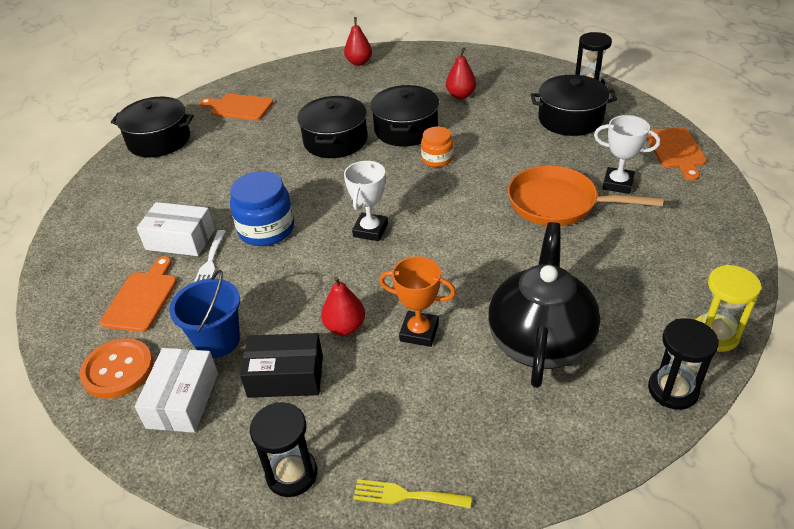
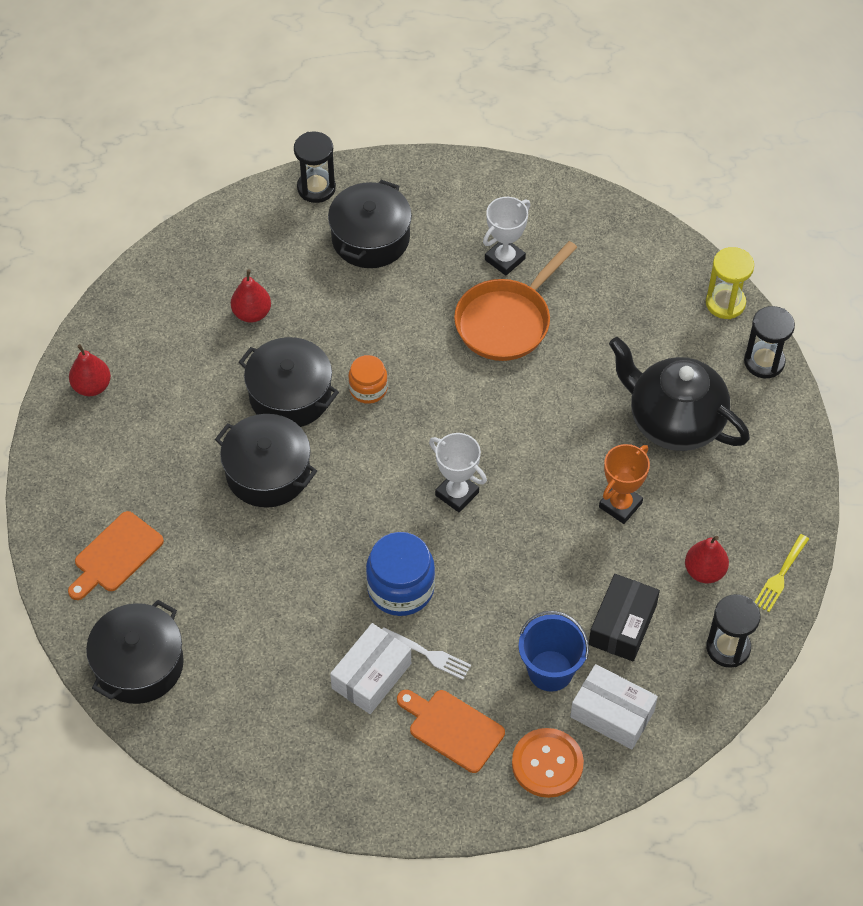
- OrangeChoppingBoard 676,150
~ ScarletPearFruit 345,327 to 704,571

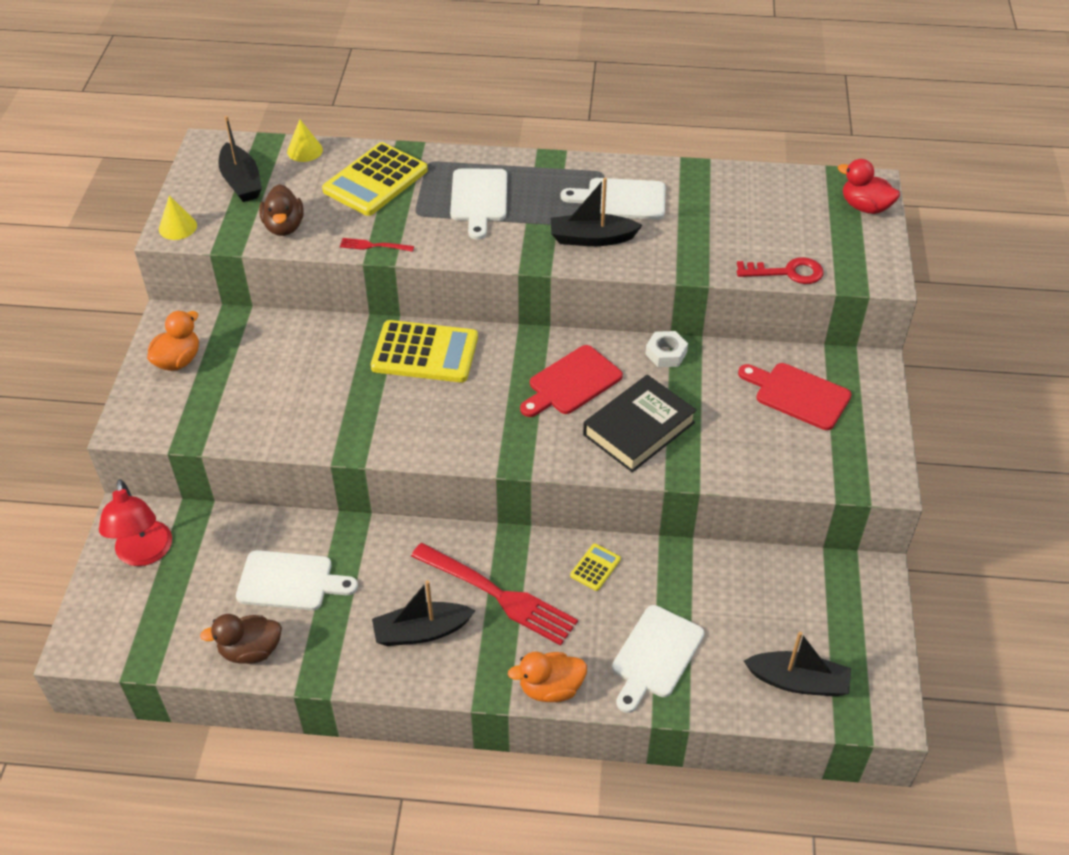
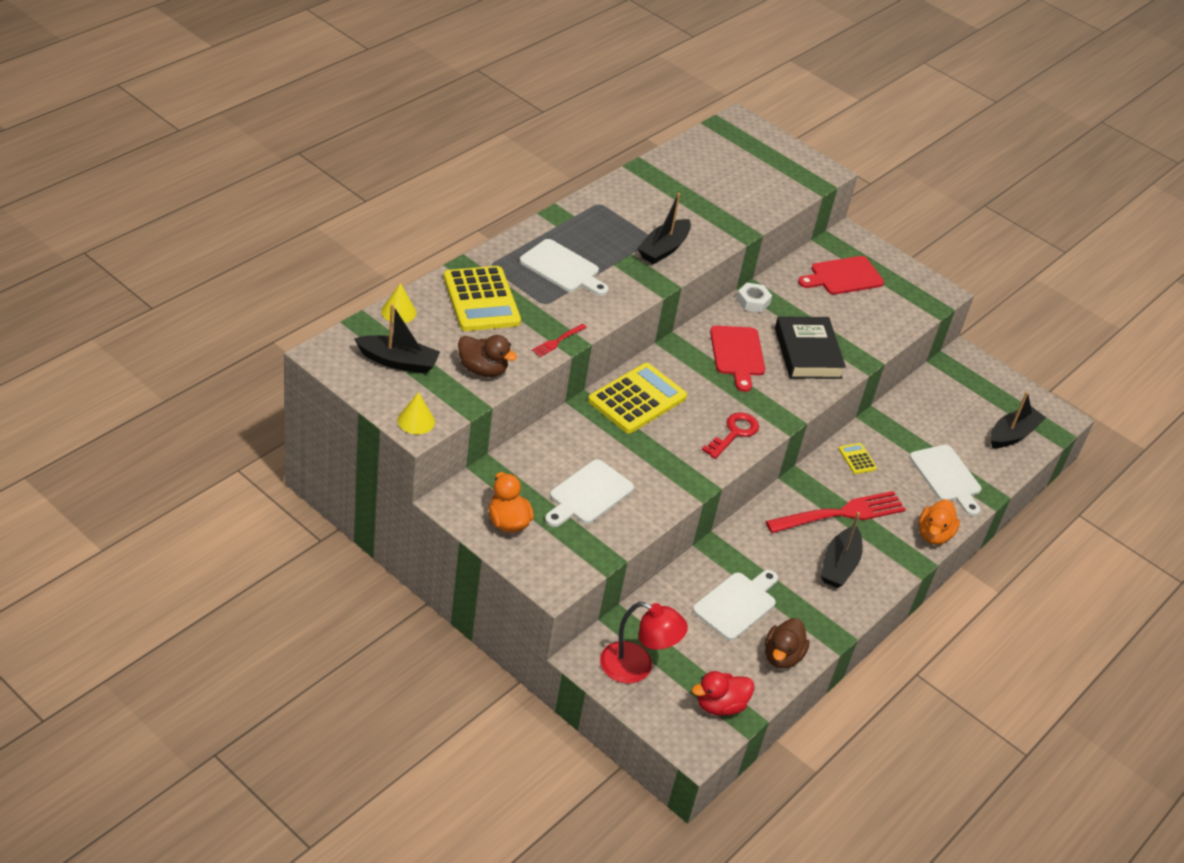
~ WhiteChoppingBoard 621,199 to 588,494
~ ScarletDoorKey 787,272 to 734,433
~ ScarletRubberDuck 865,207 to 720,705

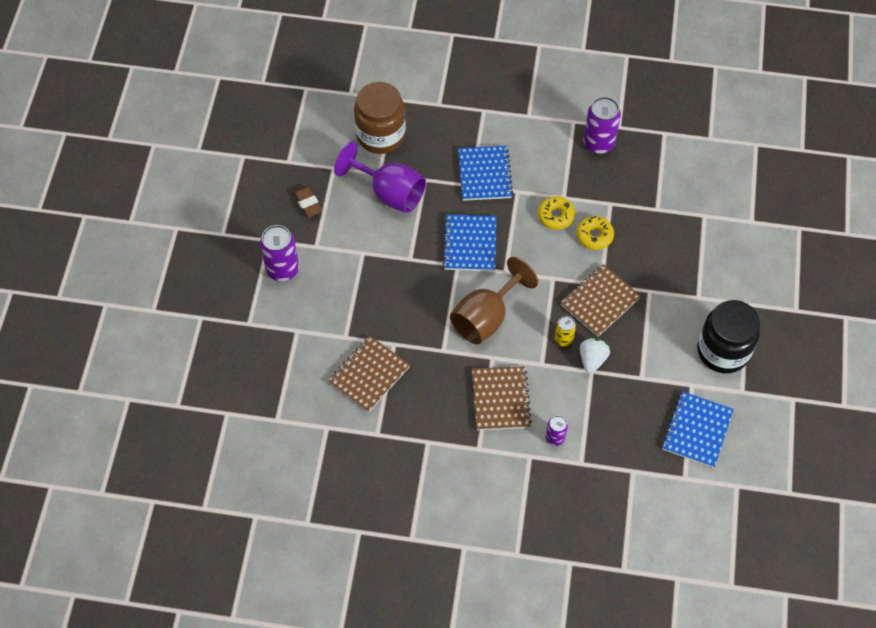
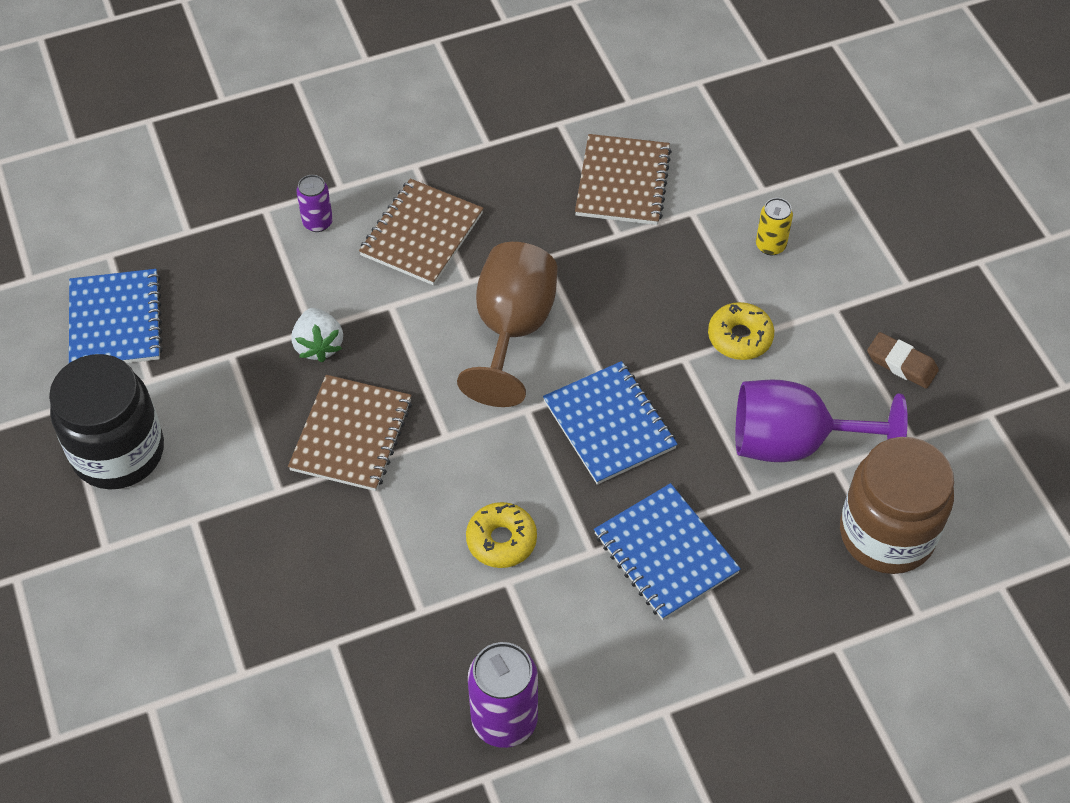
- VioletSodaCan 282,269
~ BrightYellowSodaCan 563,339 to 770,245
~ BrightYellowDonut 594,236 to 740,337
~ RussetNotepad 501,399 = 421,234 60 degrees clockwise

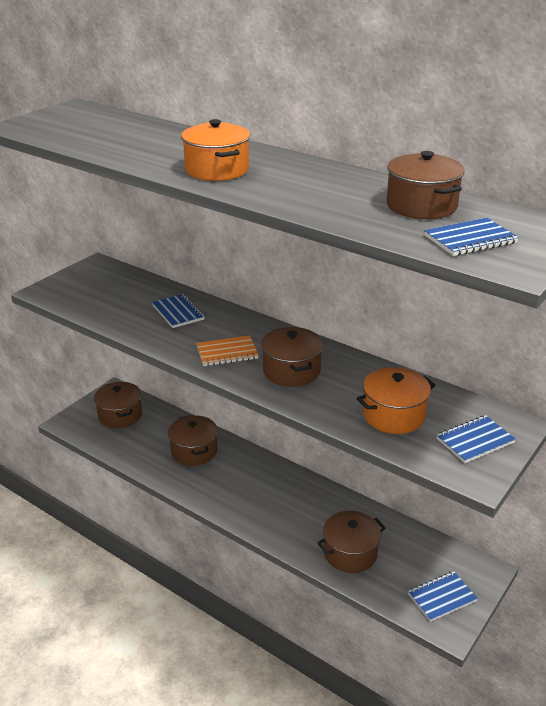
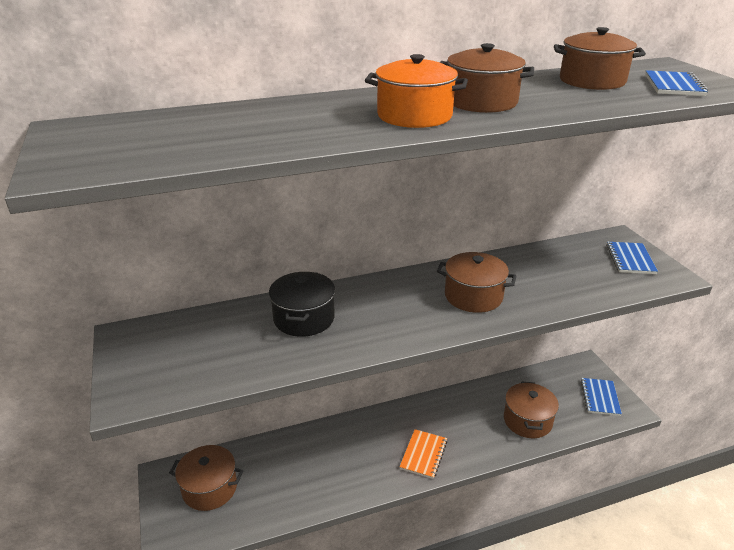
- OrangeCookingPot 393,415
~ RussetCookingPot 194,451 to 481,102
~ OrangeNotepad 227,353 to 423,455
~ CobaltNotepad 178,312 to JetBlackCookingPot 304,318

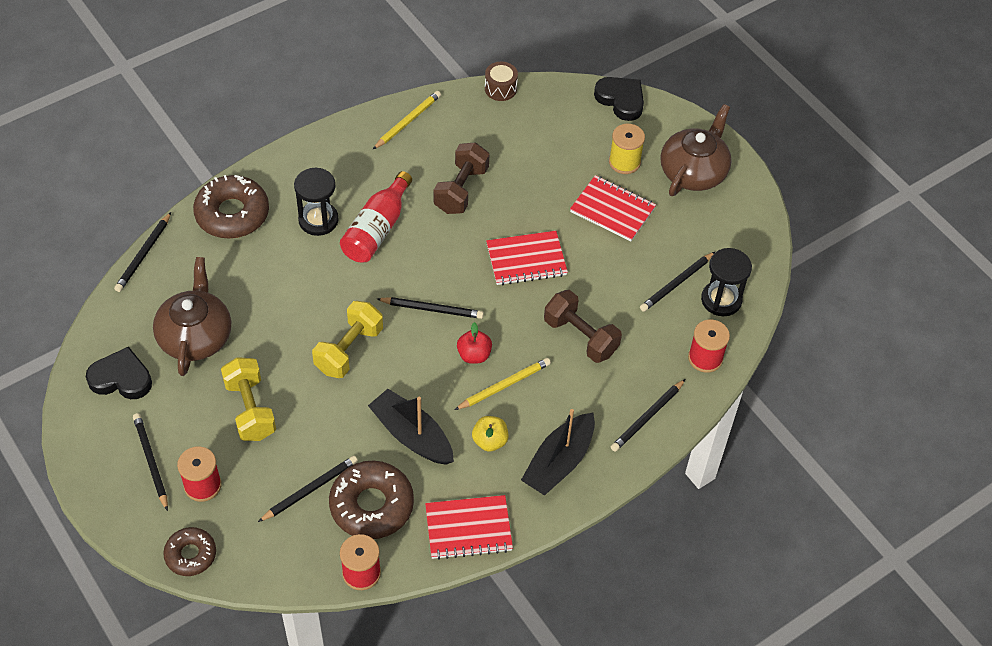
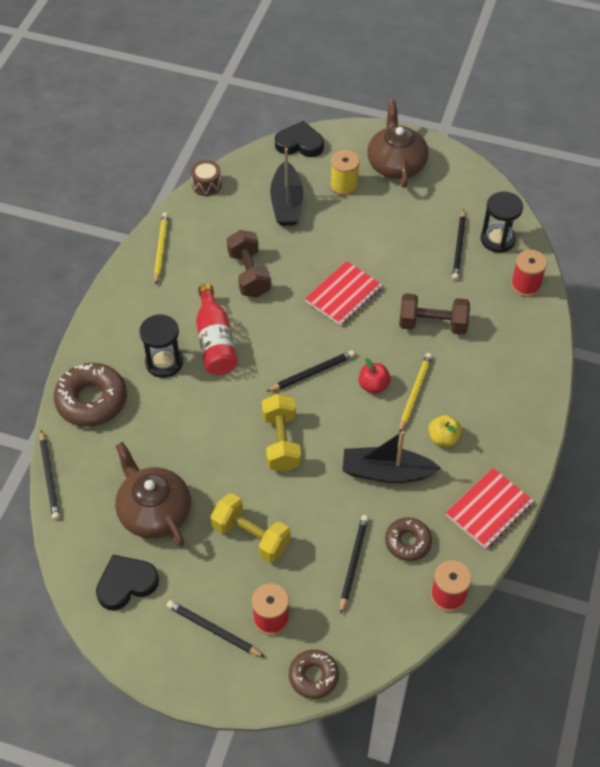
- ScarletNotepad 612,210
- JetBlackWoodenPencil 647,417
~ JetBlackBoat 559,462 to 286,203
~ RussetDonut 371,505 = 408,542 x0.60

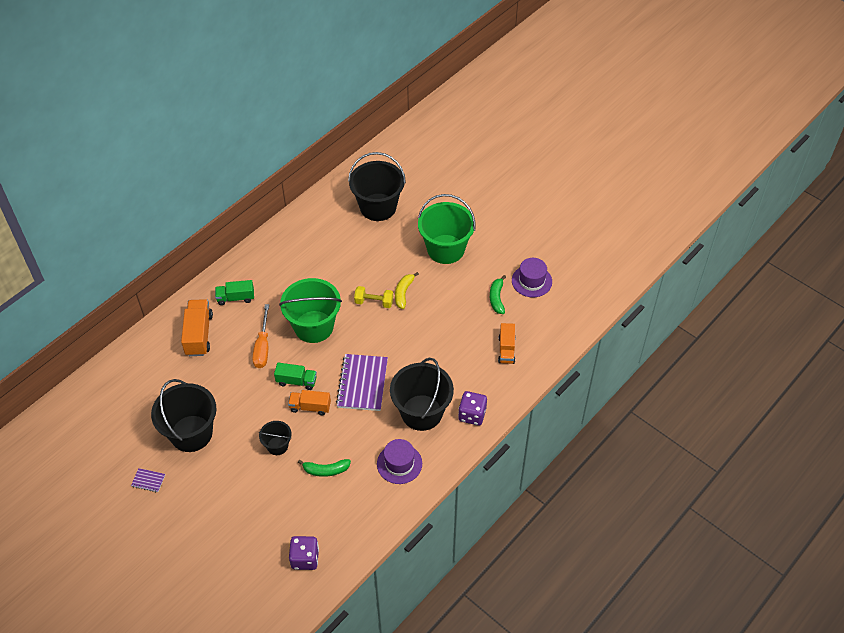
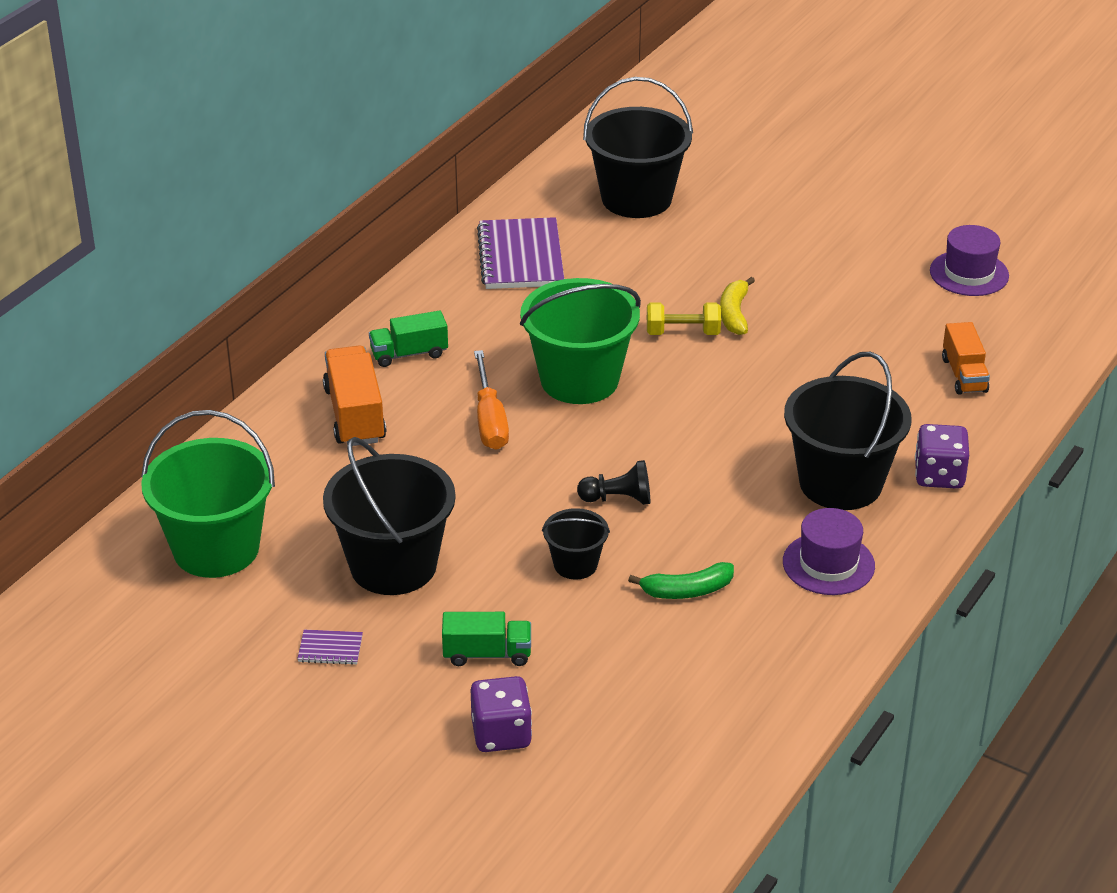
- EmeraldBananaFruit 497,298
~ EmeraldToyTruck 296,381 to 487,654
~ VioletGameDie 305,558 to 501,734
~ VioletNotepad 362,383 to 520,257
~ EmeraldBucket 445,249 to 216,549
~ OrangeToyTruck 310,407 to JetBlackGamePawn 618,499

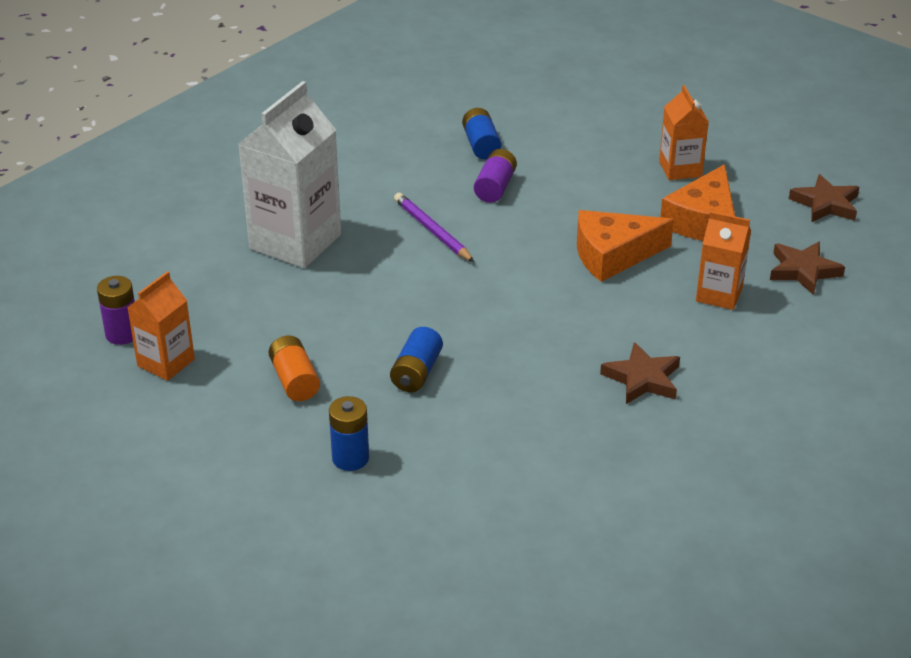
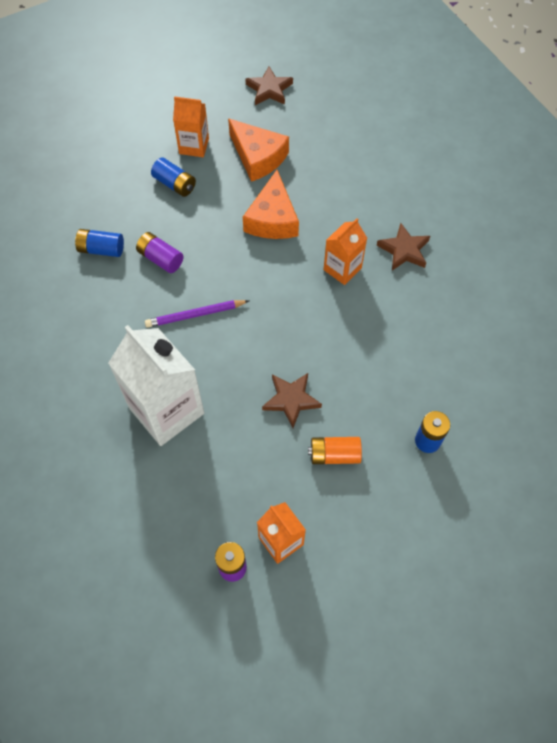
~ CobaltBattery 416,372 to 174,184
~ OrangeMilkCarton 719,294 to 342,269
~ RussetFivePointedStar 803,271 to 291,400

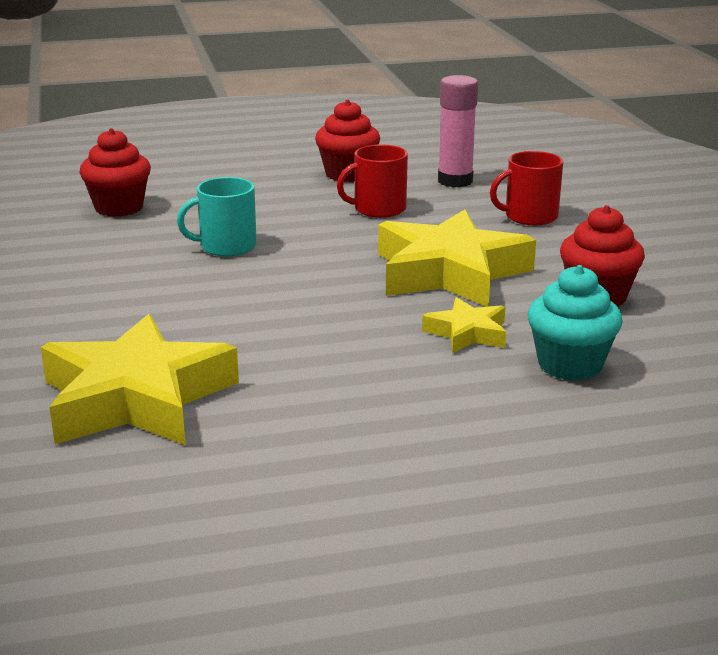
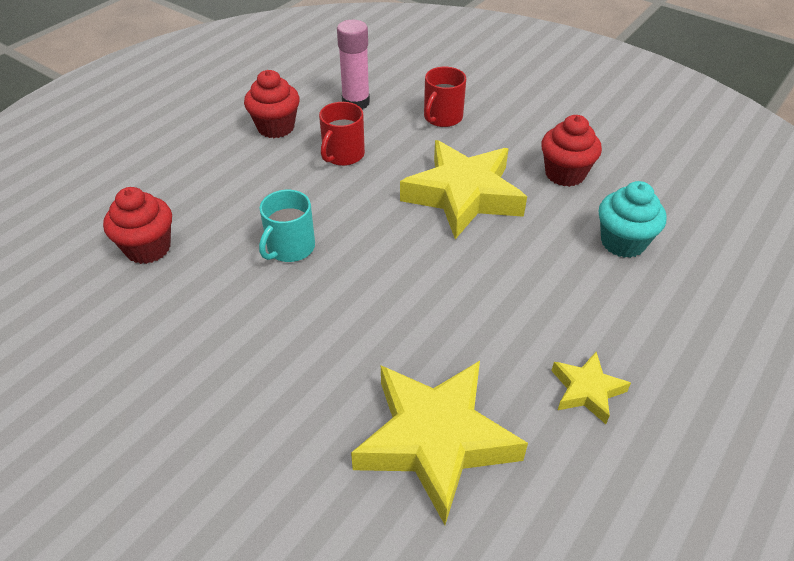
~ BrightYellowFivePointedStar 467,333 to 586,390

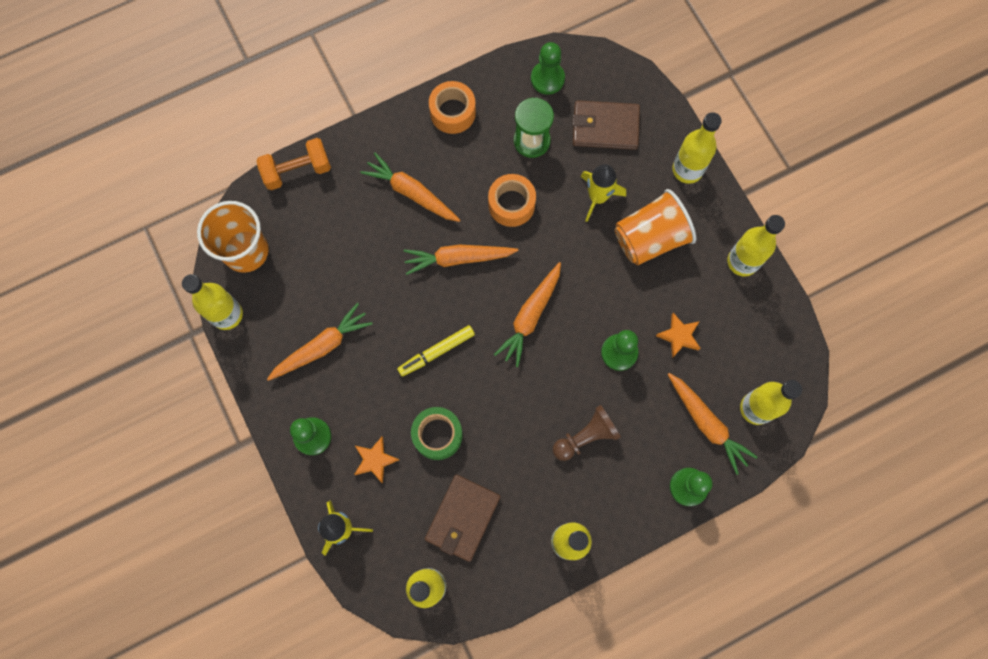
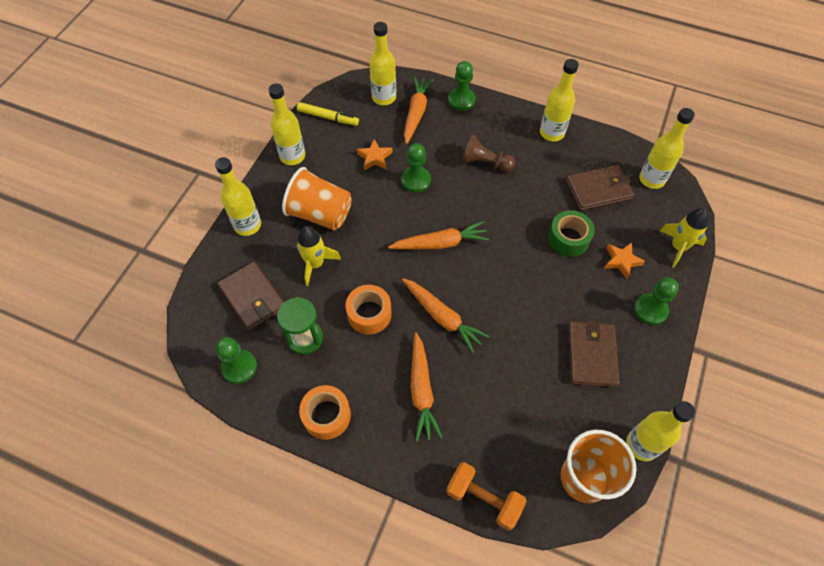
~ BrightYellowMarkerPen 436,352 to 328,117
~ OrangeToyCarrot 322,346 to RussetCardWallet 591,355

